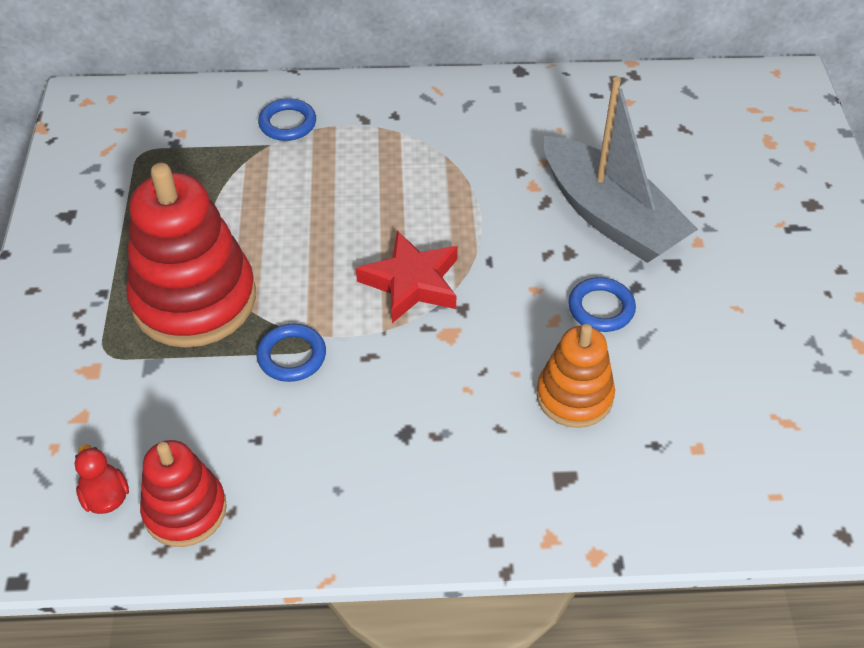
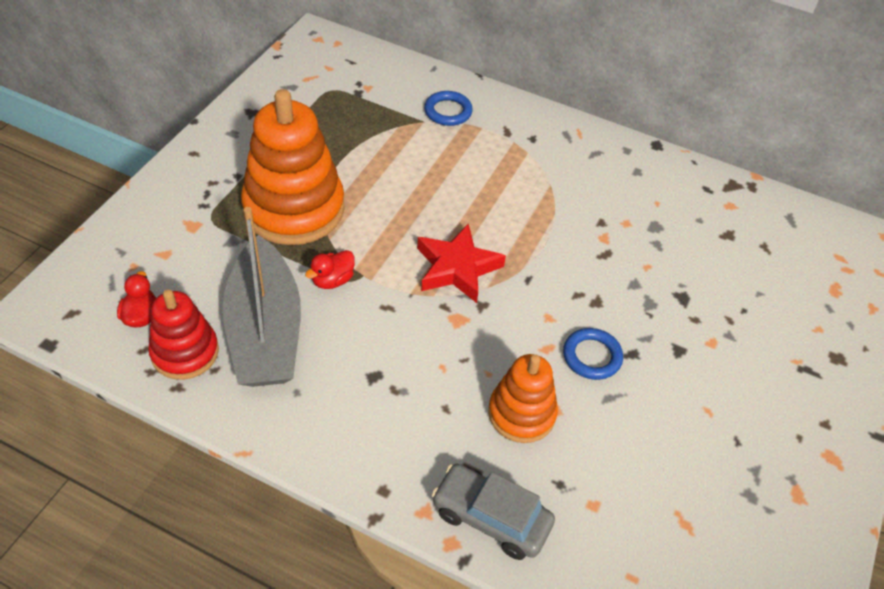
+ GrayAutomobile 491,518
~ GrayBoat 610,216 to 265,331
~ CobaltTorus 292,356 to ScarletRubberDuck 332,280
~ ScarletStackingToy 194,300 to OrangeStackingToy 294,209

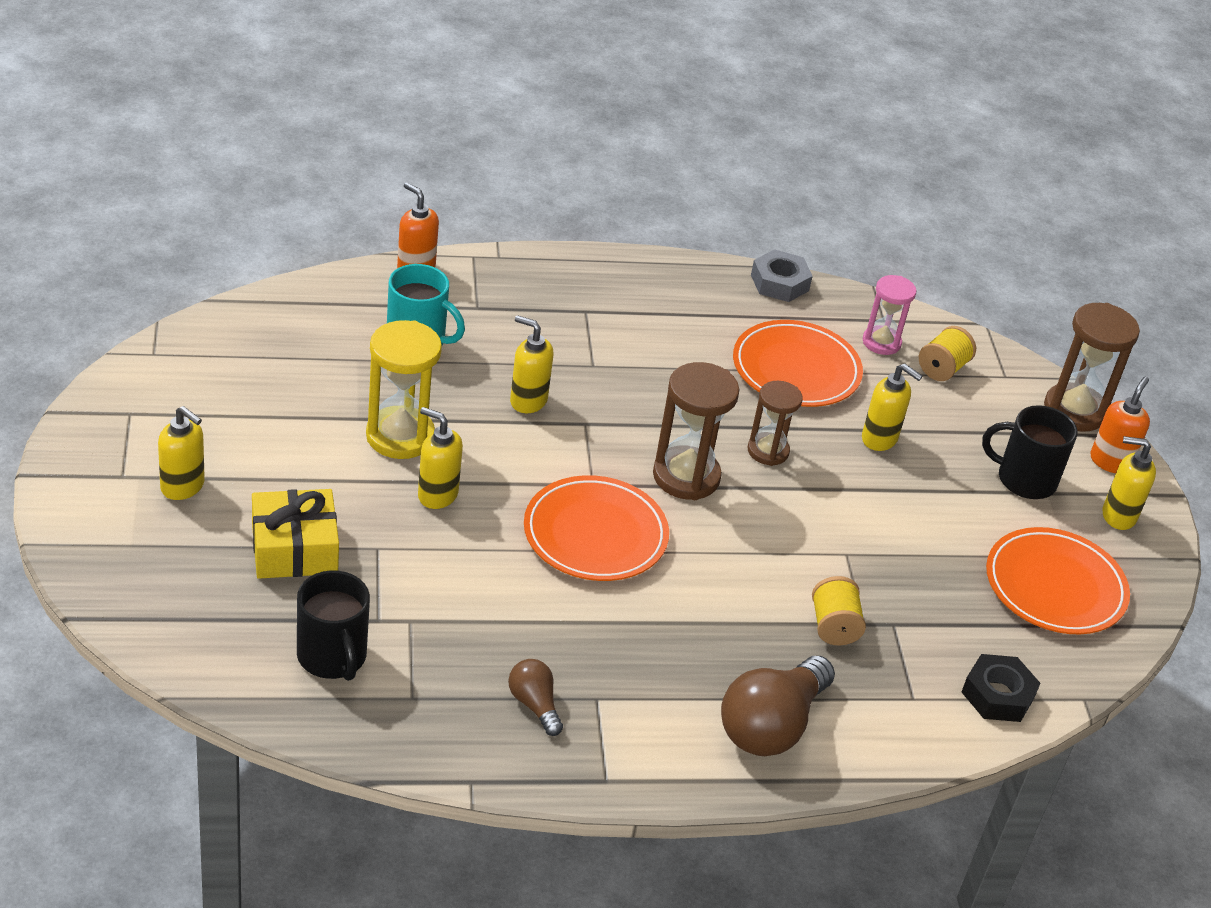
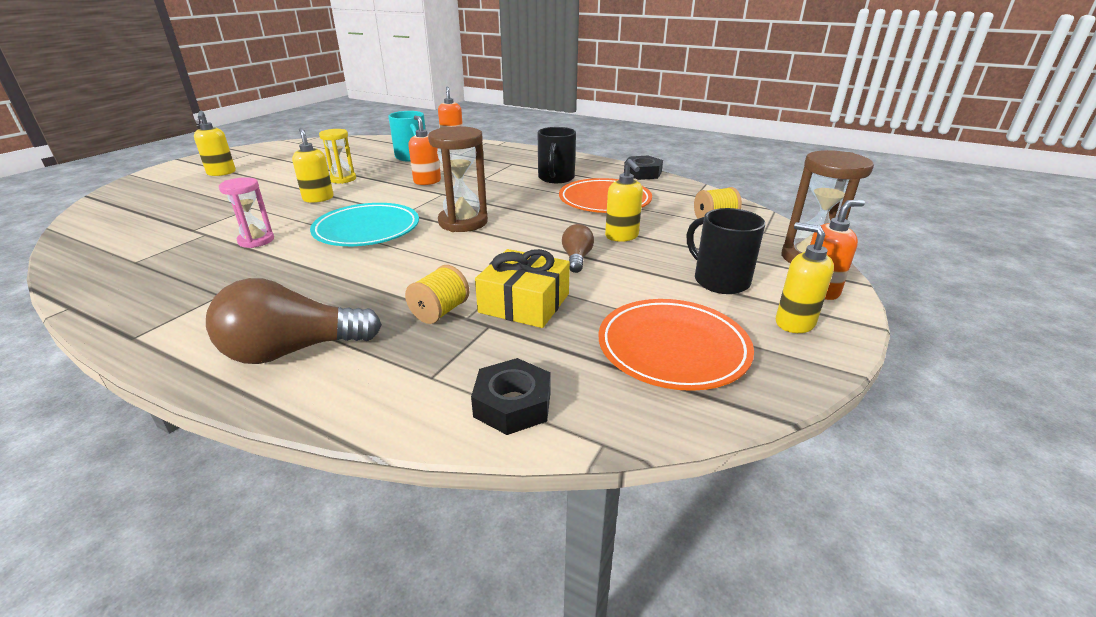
- RussetSandglass 768,451
~ BrightYellowGift 294,548 to 524,303
~ JetBlackTeaMug 332,657 to 556,178
~ RussetBulb 534,704 to 577,258
~ PinkSandglass 881,342 to 256,240
~ BrightYellowSoapDispenser 528,401 to OrangeSoapDispenser 427,181
~ OrangePlate 595,534 to TealPlate 367,230
~ GrayNut 779,283 to JetBlackNut 642,173
~ BrightYellowSandglass 400,436 = 343,179 x0.63

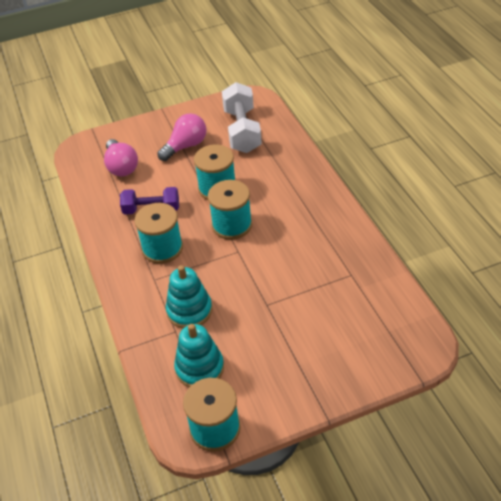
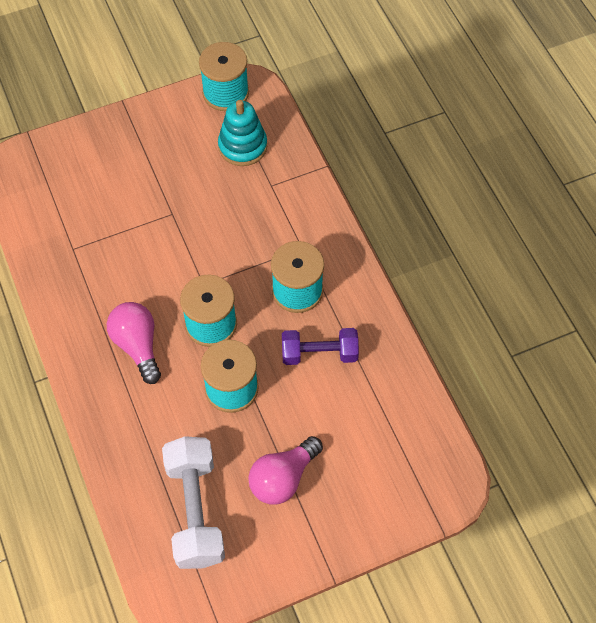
- TealStackingToy 189,311
~ PinkBulb 121,167 to 137,345

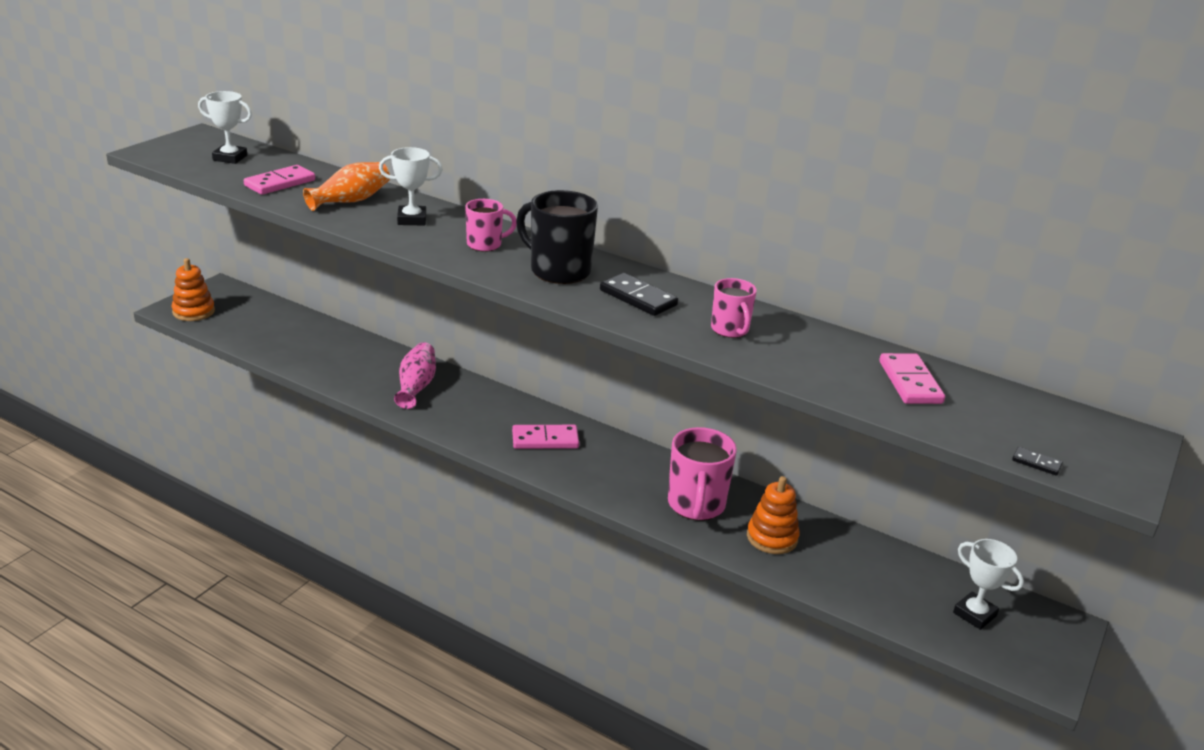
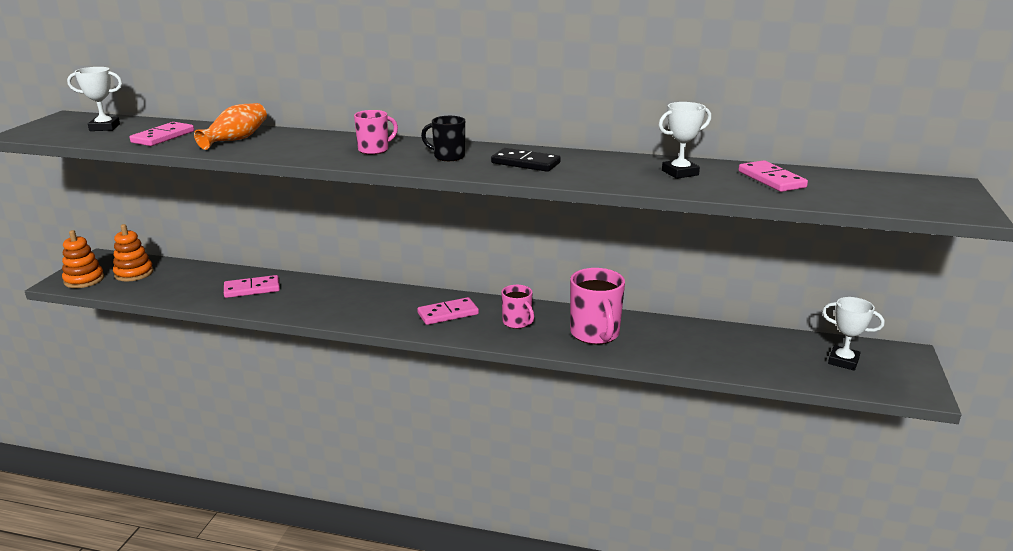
- PinkVase 416,386
- JetBlackDominoTile 1036,463
+ PinkDominoTile 252,289
~ WhitePrizeCup 412,219 to 680,173
~ PinkTeaMug 730,330 to 517,323
~ OrangeStackingToy 772,538 to 134,273
~ JetBlackTeaMug 558,271 = 448,156 x0.59

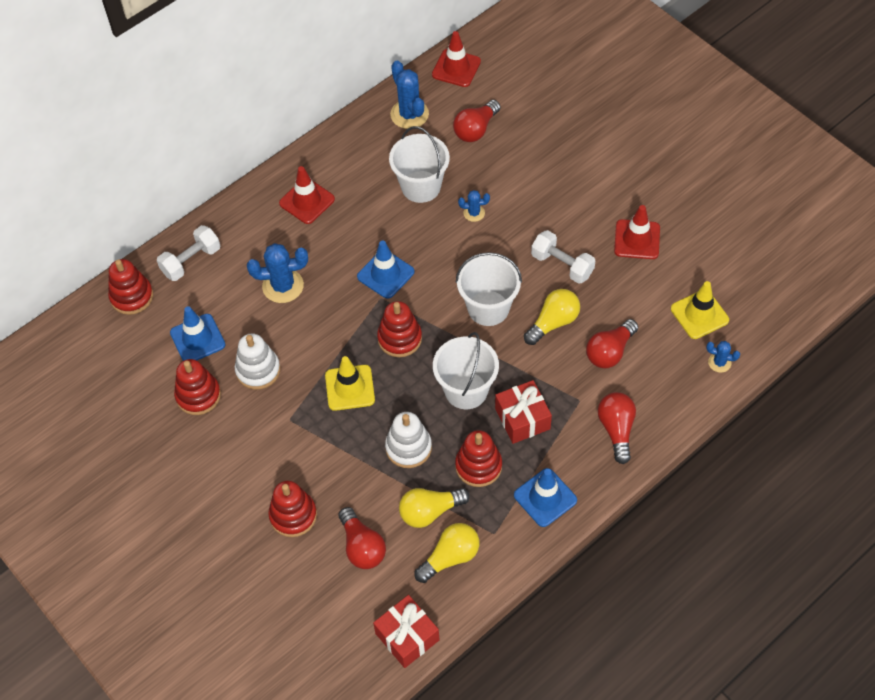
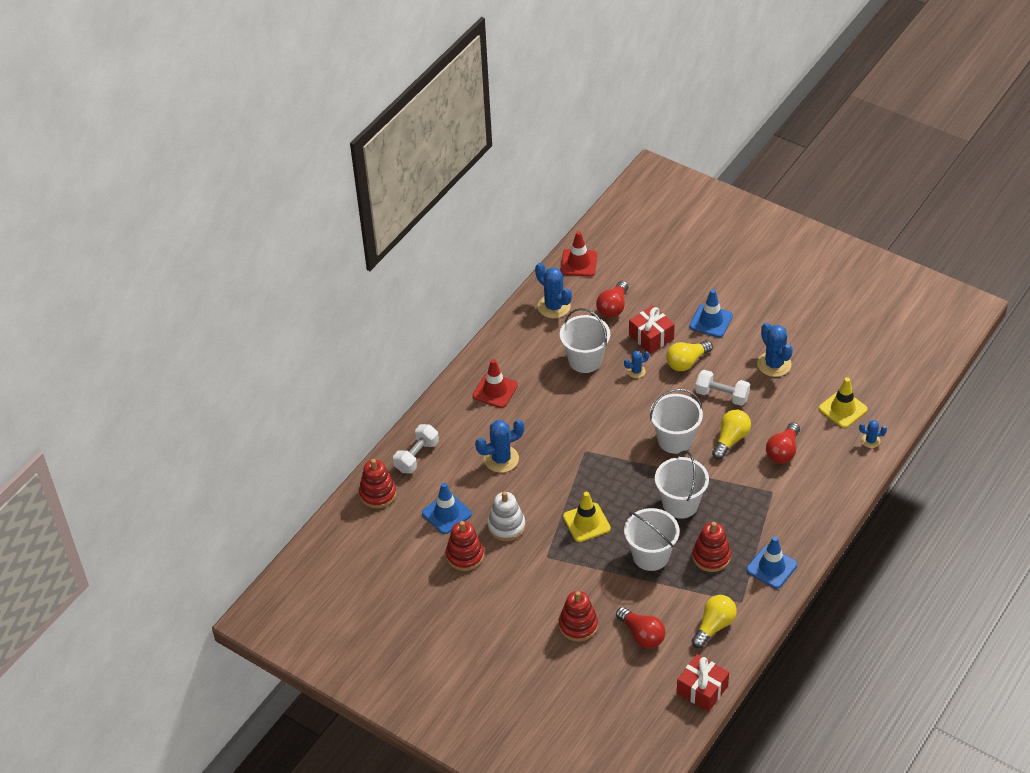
- ScarletStackingToy 399,338
- ScarletBulb 616,430
~ CobaltTrafficCone 385,274 to 711,321
~ BrightYellowBulb 430,511 to 687,362
~ ScarletGift 522,419 to 651,337
~ WhiteStackingToy 408,447 to WhiteBucket 651,555
~ ScarletTrafficCone 637,239 to CobaltSaguaroCactus 774,364

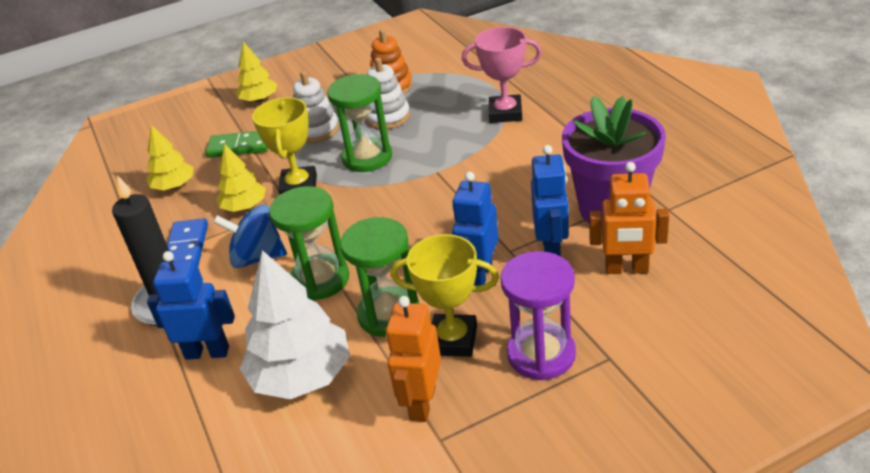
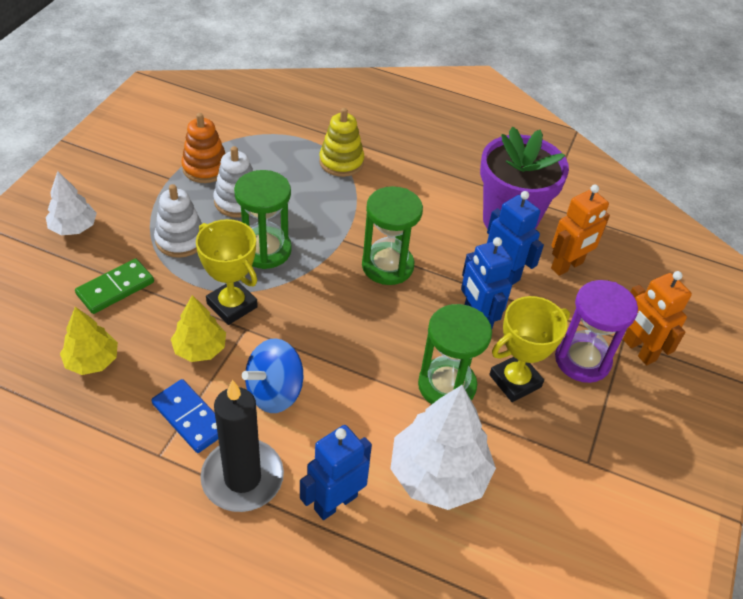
~ EmeraldSandglass 320,279 to 387,266
~ OrangeToyRobot 422,403 to 638,350
~ PinkPrizeCup 505,113 to BrightYellowStackingToy 341,162
~ BrightYellowTree 259,100 to WhiteTree 73,227

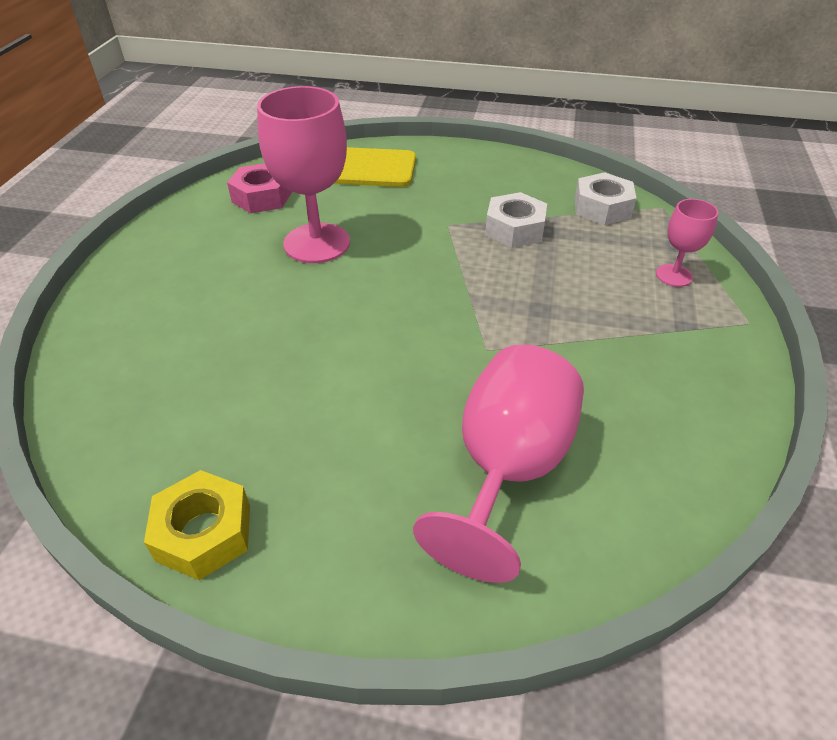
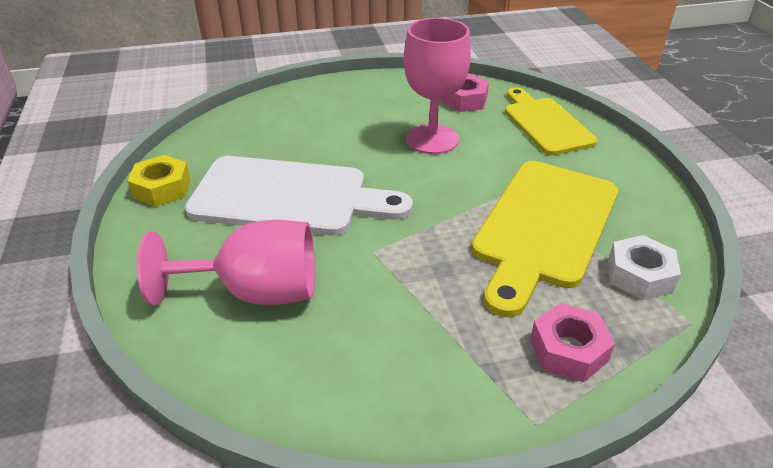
+ WhiteChoppingBoard 289,197
~ WhiteNut 514,229 to BrightYellowChoppingBoard 543,227
~ PinkGoblet 674,275 to PinkNut 568,350

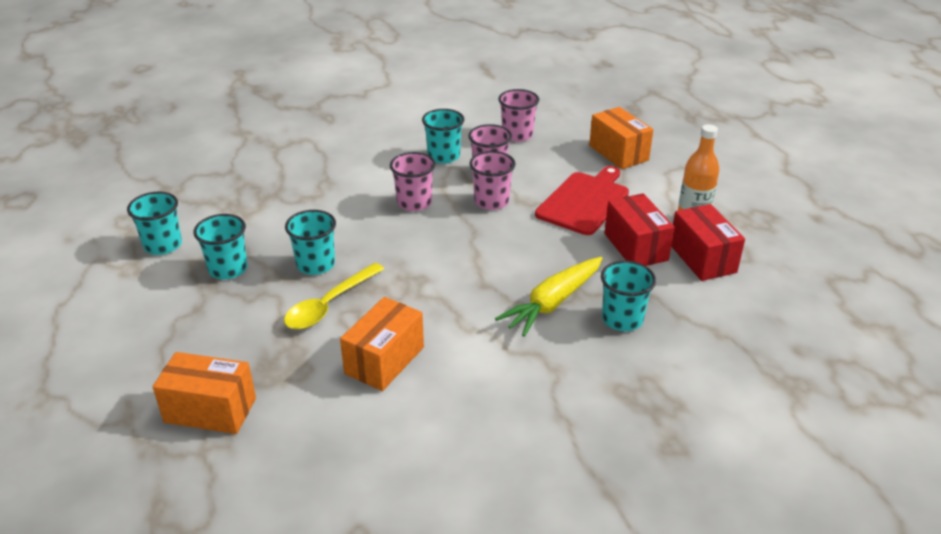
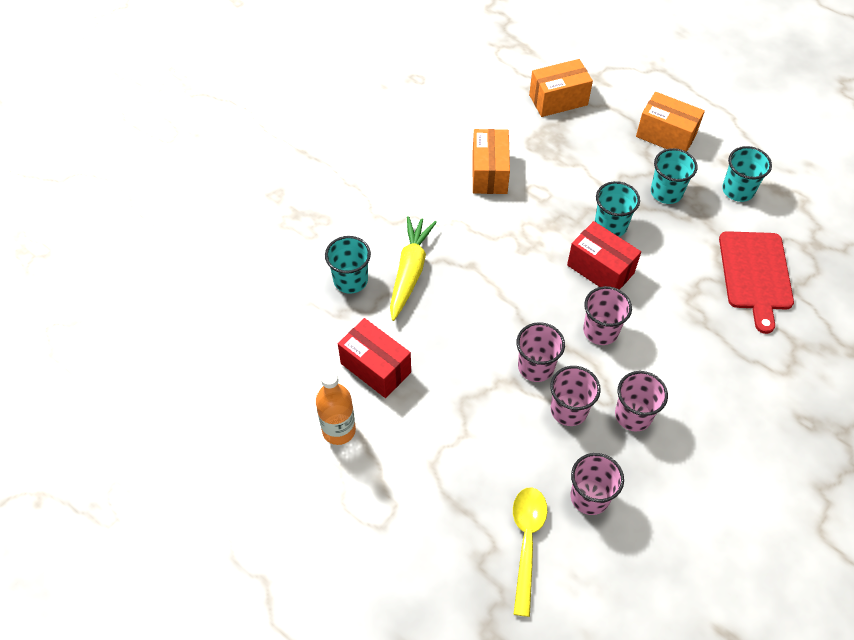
~ BrightYellowSpoon 329,305 to 527,542
~ ScarletChoppingBoard 584,201 to 755,274
~ OrangePackage 618,153 to 666,135
~ ScarletPackage 702,258 to 600,269
~ TealTumbler 443,156 to PinkTumbler 633,415

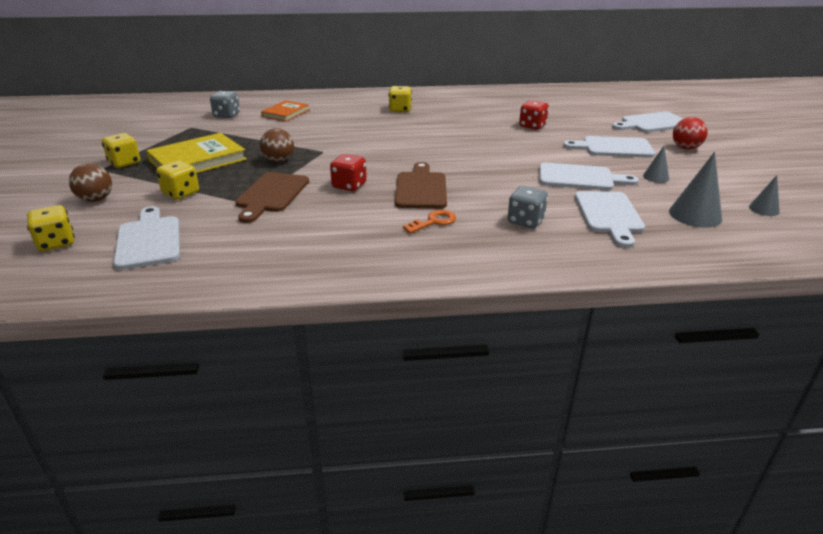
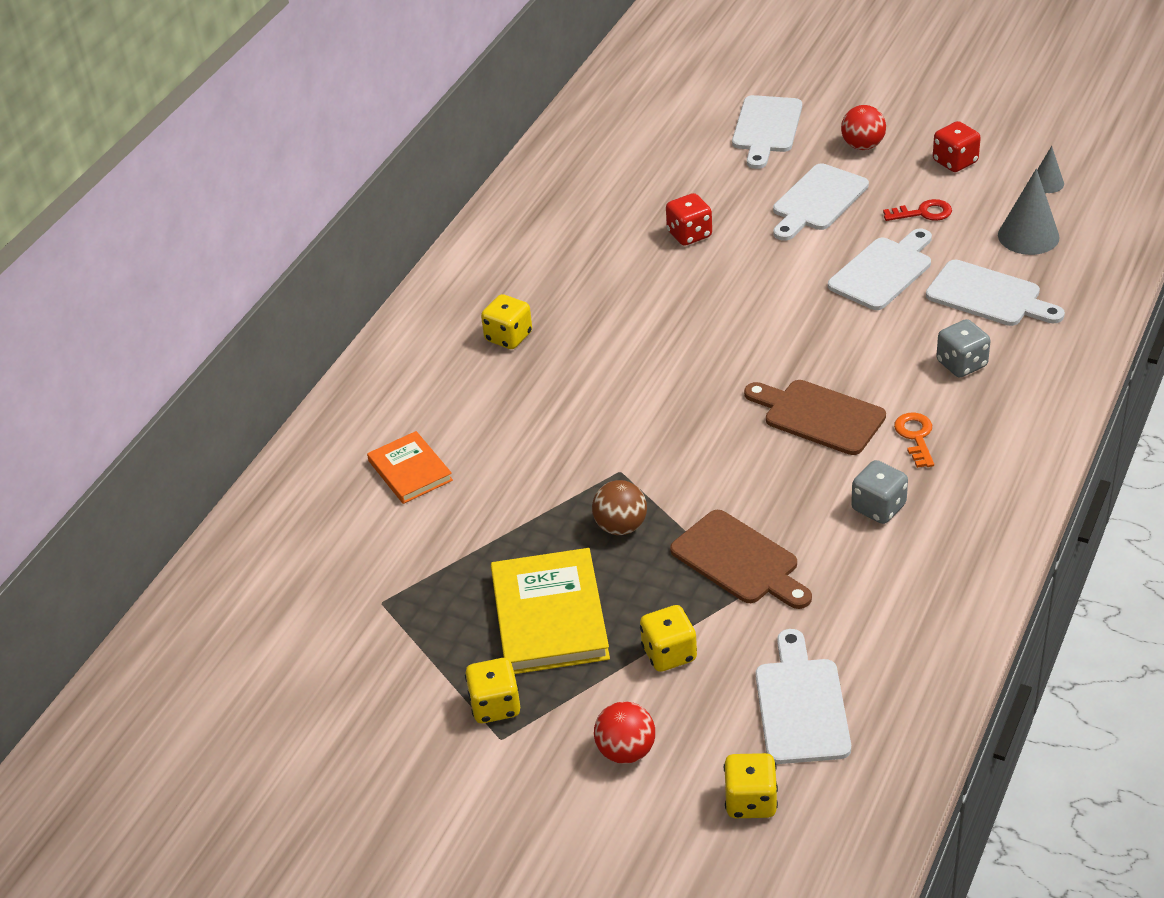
~ GrayGameDie 227,115 to 878,508
~ ScarletGameDie 349,186 to 955,162
~ GrayCone 656,177 to ScarletDoorKey 923,213
~ RussetPlayBall 96,199 to ScarletPlayBall 626,751
~ WhiteChoppingBoard 149,240 = 801,705 75 degrees clockwise

